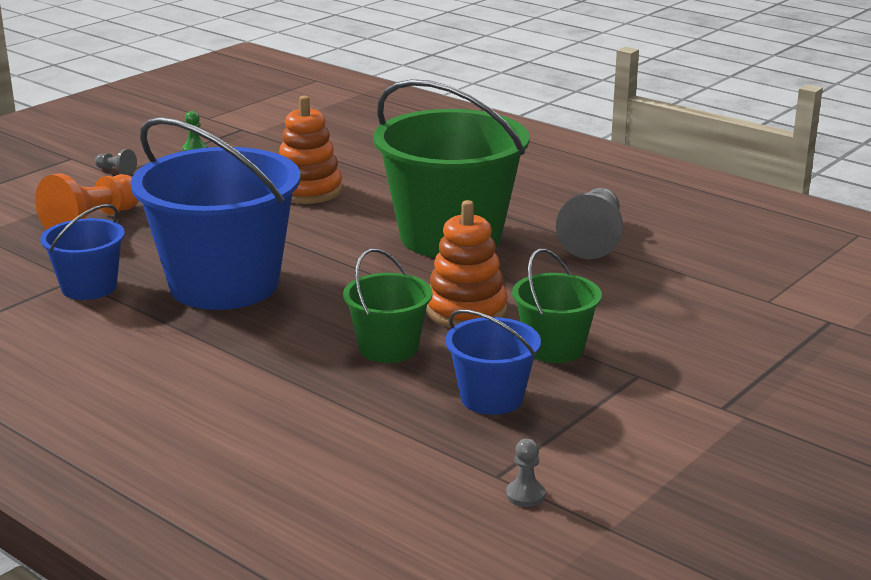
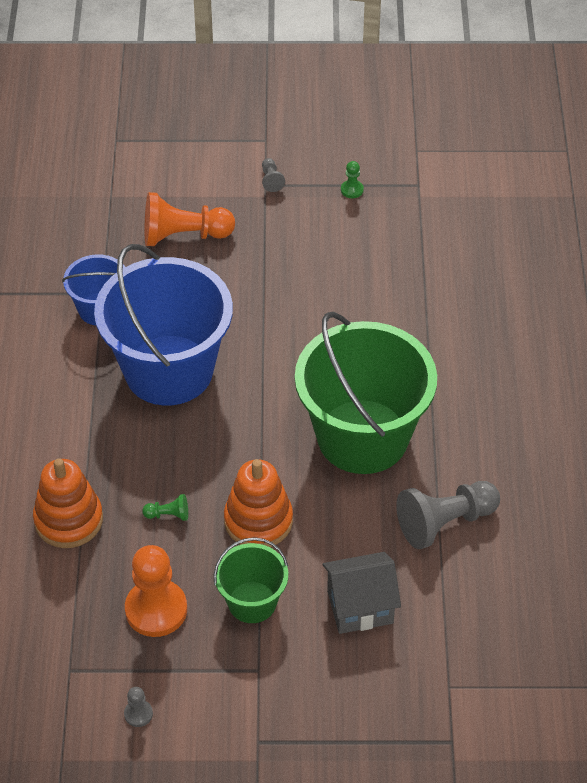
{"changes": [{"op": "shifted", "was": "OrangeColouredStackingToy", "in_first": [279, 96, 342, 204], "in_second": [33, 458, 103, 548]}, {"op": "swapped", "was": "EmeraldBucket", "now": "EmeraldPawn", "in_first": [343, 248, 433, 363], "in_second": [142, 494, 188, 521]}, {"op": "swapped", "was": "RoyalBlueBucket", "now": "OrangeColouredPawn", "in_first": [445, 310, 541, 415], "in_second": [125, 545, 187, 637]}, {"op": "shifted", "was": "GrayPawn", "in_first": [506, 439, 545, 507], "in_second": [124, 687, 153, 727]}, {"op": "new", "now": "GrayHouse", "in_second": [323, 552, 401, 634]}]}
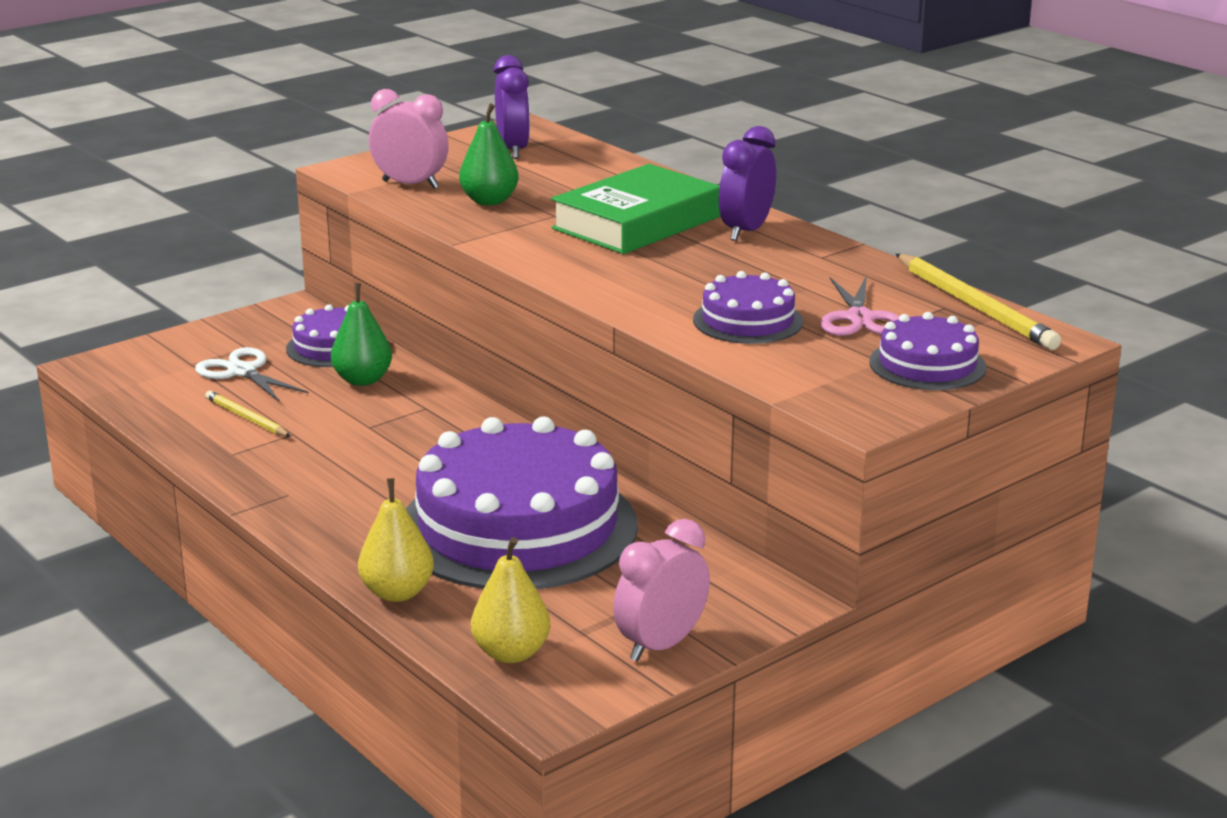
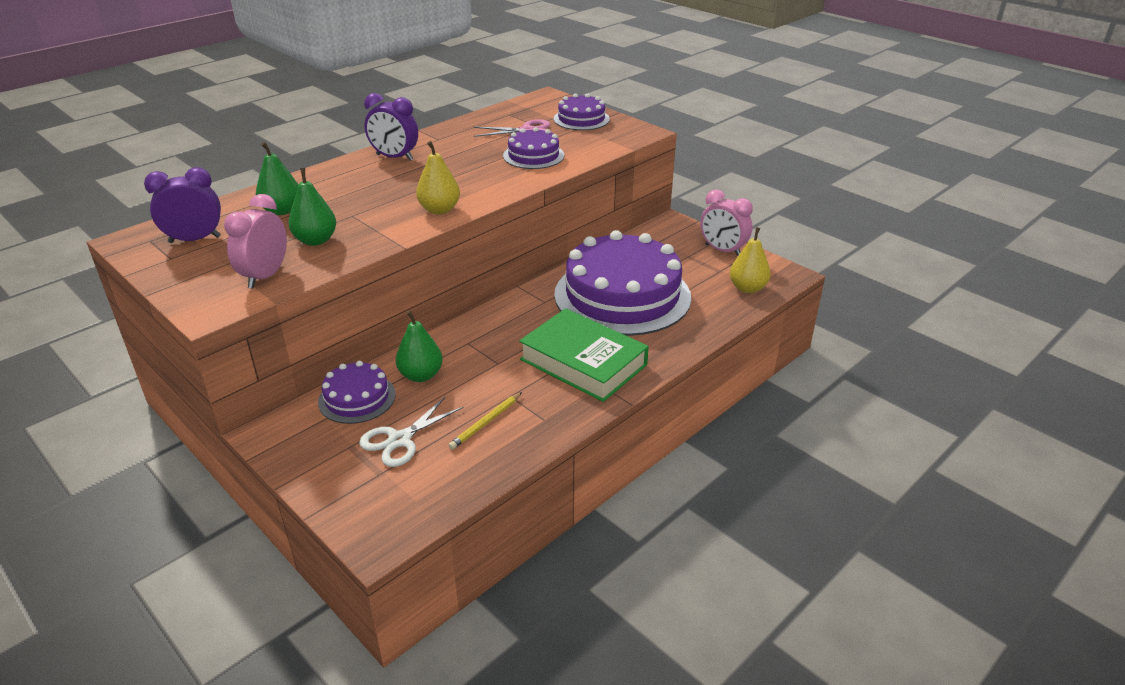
{"changes": [{"op": "shifted", "was": "EmeraldHardback", "in_first": [551, 164, 721, 254], "in_second": [519, 308, 649, 402]}, {"op": "gone", "was": "YellowWoodenPencil", "in_first": [896, 254, 1061, 350]}, {"op": "shifted", "was": "YellowPearFruit", "in_first": [358, 478, 434, 602], "in_second": [416, 141, 460, 214]}, {"op": "new", "now": "EmeraldPearFruit", "in_second": [256, 142, 298, 215]}]}
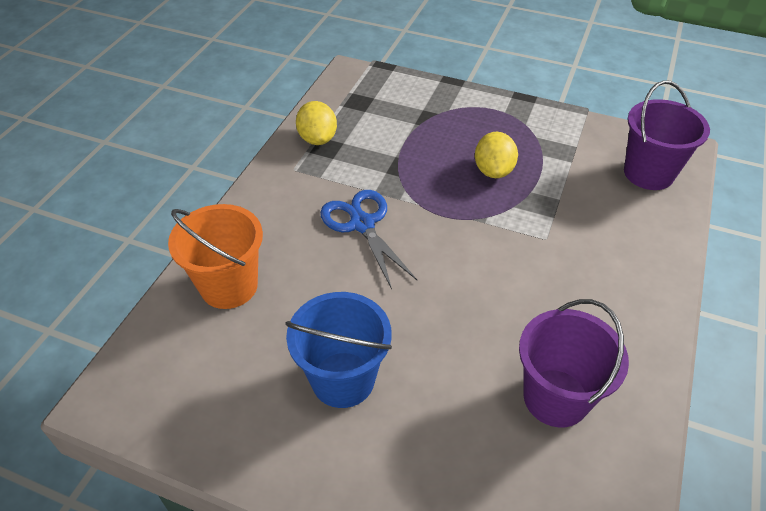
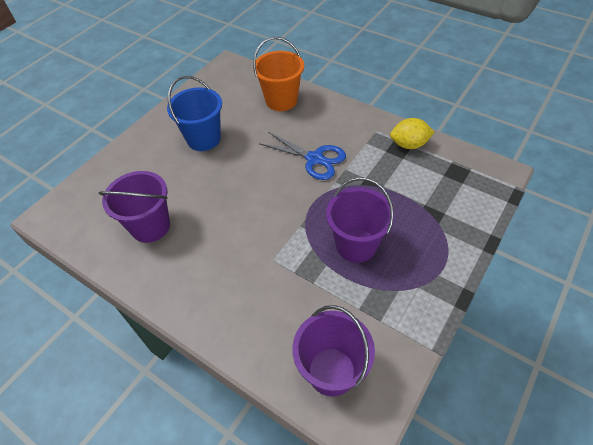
{"changes": [{"op": "swapped", "was": "YellowToyLemon", "now": "PurpleBucket", "in_first": [475, 132, 518, 178], "in_second": [326, 177, 394, 263]}, {"op": "rotated", "was": "RoyalBlueScissors", "in_first": [320, 190, 418, 289], "in_second": [259, 132, 346, 180], "clockwise": 45}]}
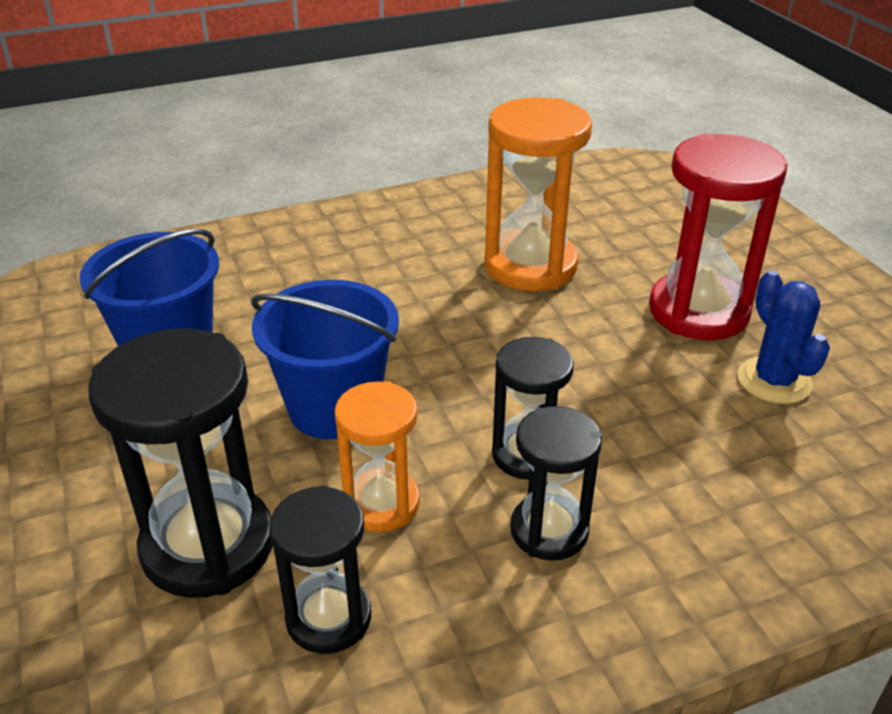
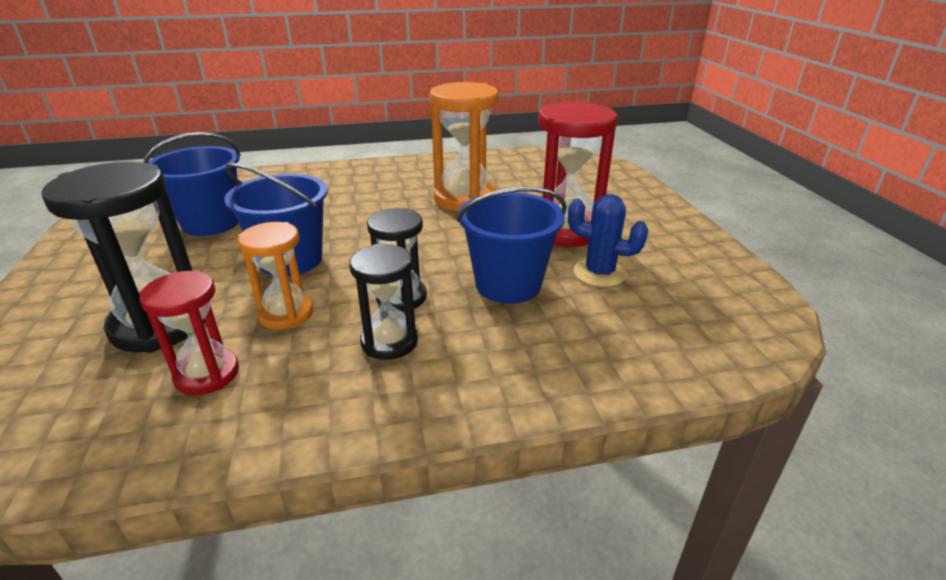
{"changes": [{"op": "rotated", "was": "RoyalBlueSaguaroCactus", "in_first": [737, 270, 830, 404], "in_second": [568, 194, 648, 287], "clockwise": -60}, {"op": "repainted", "was": "BlackSandglass", "now": "CrimsonSandglass", "in_first": [269, 485, 371, 654], "in_second": [139, 270, 239, 395]}, {"op": "new", "now": "RoyalBlueBucket", "in_second": [457, 187, 567, 304]}]}
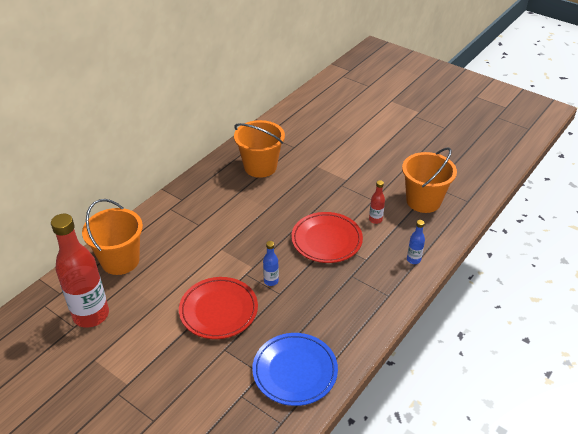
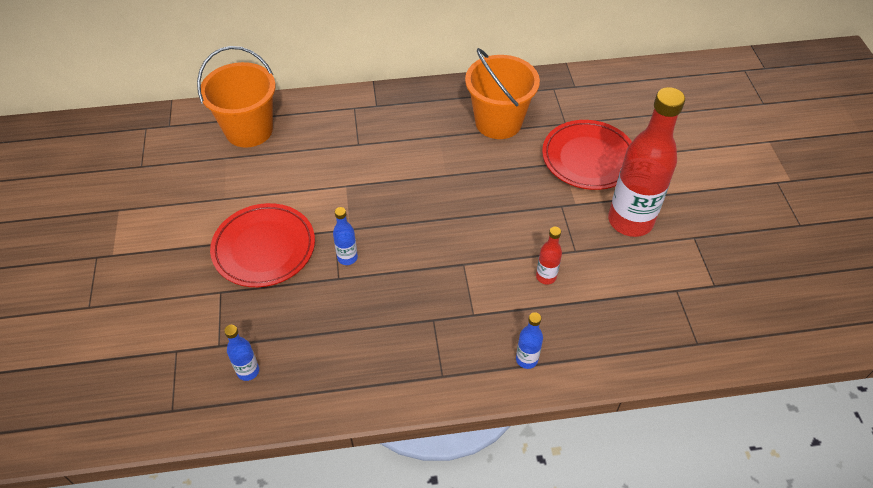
{"changes": [{"op": "gone", "was": "OrangeColouredBucket", "in_first": [402, 147, 457, 213]}, {"op": "shifted", "was": "CrimsonFlatDish", "in_first": [291, 212, 363, 263], "in_second": [542, 120, 632, 190]}, {"op": "shifted", "was": "CrimsonBottle", "in_first": [51, 214, 109, 328], "in_second": [608, 87, 685, 237]}, {"op": "swapped", "was": "RoyalBlueFlatDish", "now": "RoyalBlueBottle", "in_first": [252, 333, 338, 406], "in_second": [224, 325, 259, 381]}]}
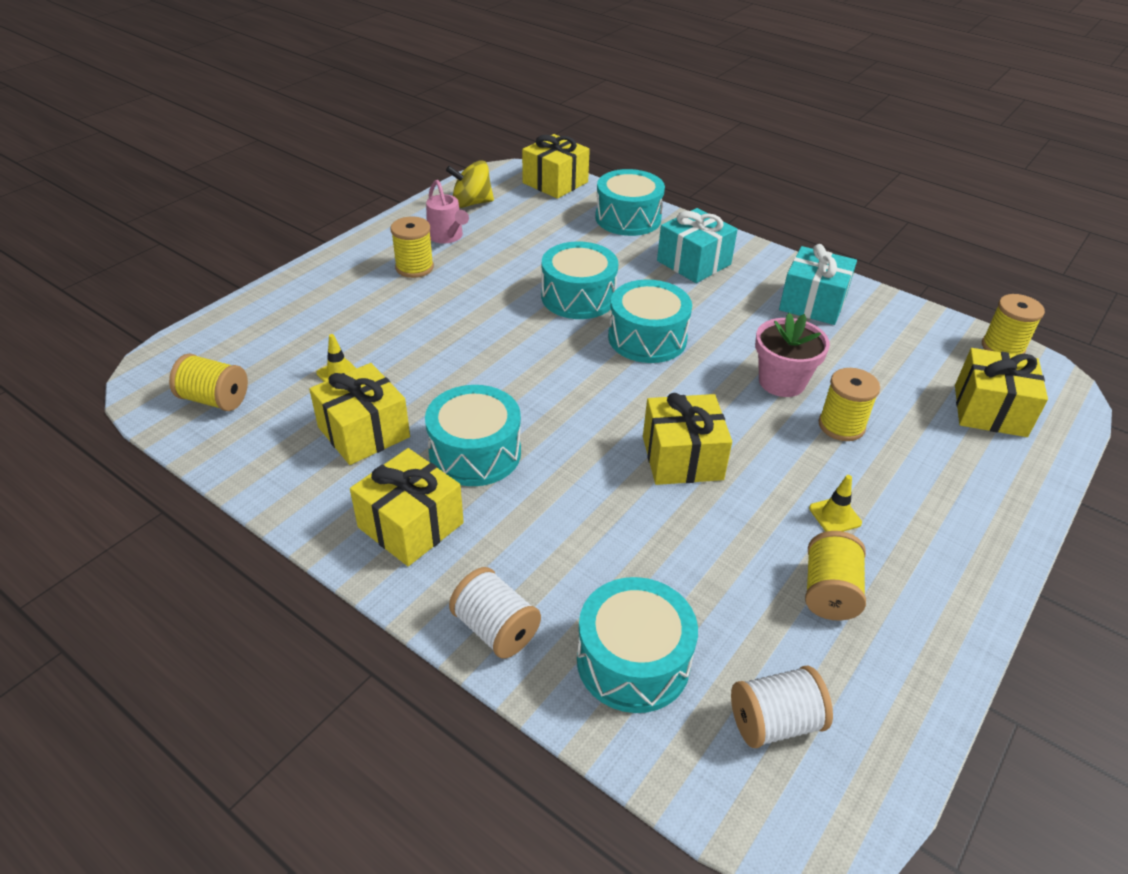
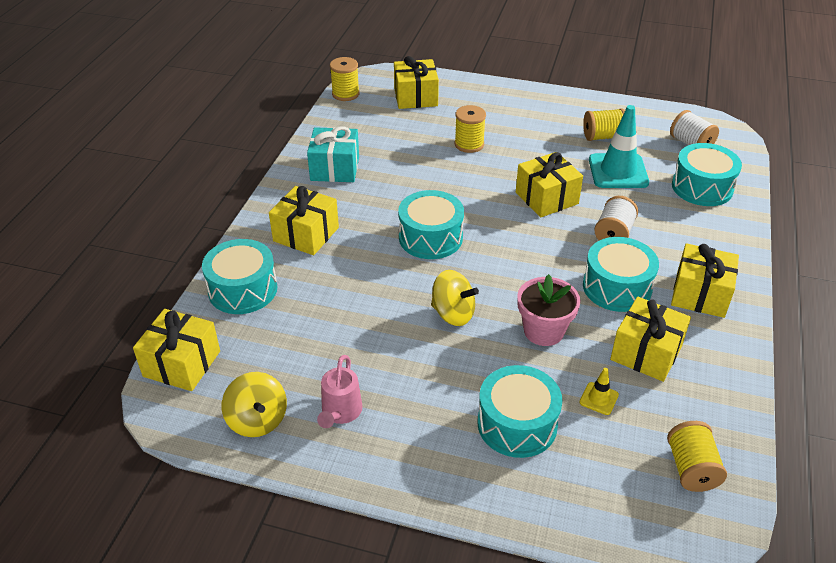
{"changes": [{"op": "rotated", "was": "RosePinkWateringCan", "in_first": [426, 180, 469, 244], "in_second": [317, 355, 363, 428], "clockwise": 150}, {"op": "repainted", "was": "AquaPresent", "now": "YellowPresent", "in_first": [657, 208, 738, 283], "in_second": [269, 186, 339, 255]}, {"op": "gone", "was": "YellowBobbin", "in_first": [391, 216, 434, 278]}, {"op": "shifted", "was": "AquaDrum", "in_first": [541, 241, 618, 319], "in_second": [478, 365, 562, 458]}, {"op": "shifted", "was": "RosePinkPlantPot", "in_first": [755, 313, 830, 397], "in_second": [517, 274, 580, 346]}, {"op": "gone", "was": "YellowTrafficCone", "in_first": [809, 475, 862, 532]}, {"op": "shifted", "was": "WhiteBobbin", "in_first": [449, 567, 541, 659], "in_second": [594, 196, 638, 240]}, {"op": "new", "now": "AquaTrafficCone", "in_second": [589, 105, 649, 188]}, {"op": "new", "now": "YellowSpinningTop", "in_second": [431, 270, 479, 326]}]}
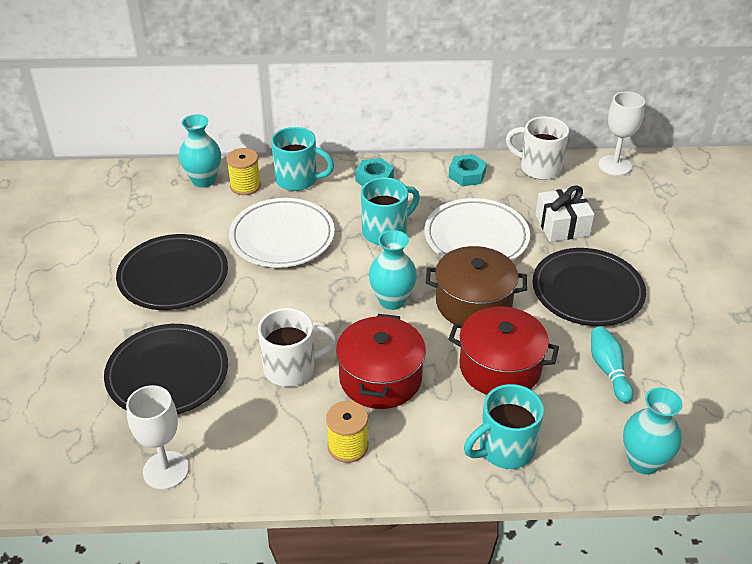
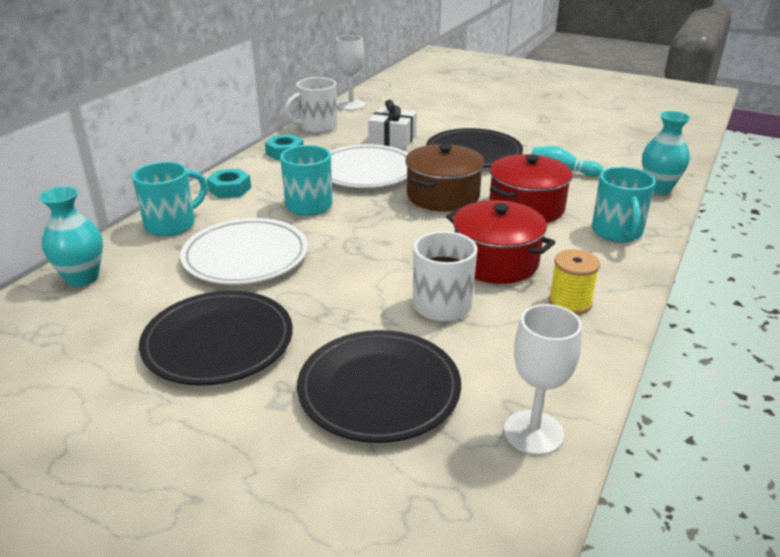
{"changes": [{"op": "gone", "was": "YellowBobbin", "in_first": [227, 148, 261, 195]}, {"op": "gone", "was": "AquaTallVase", "in_first": [369, 230, 417, 310]}]}
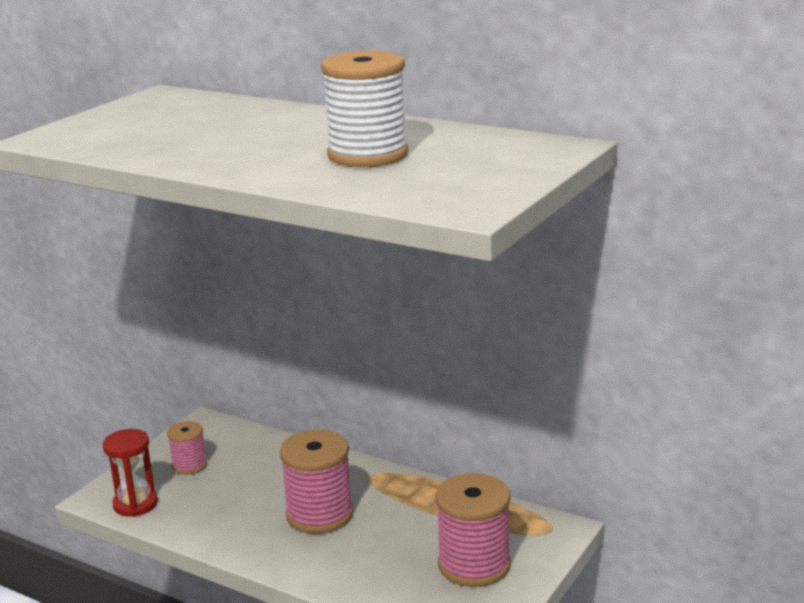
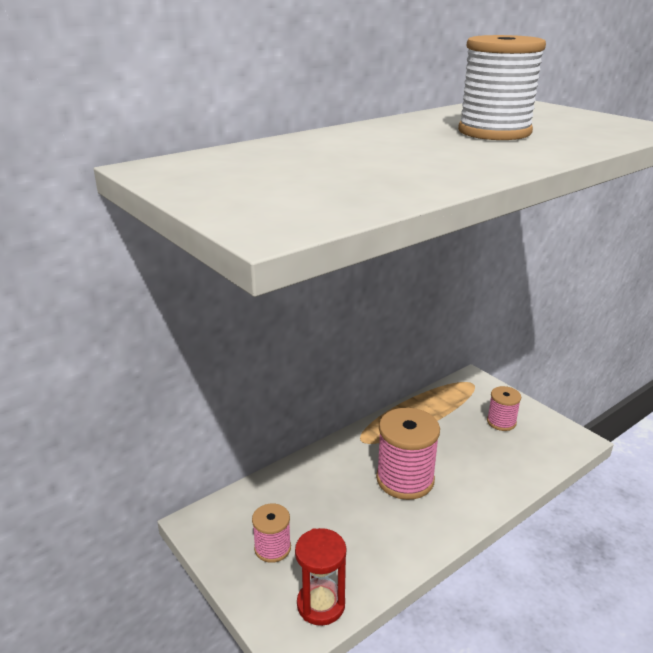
{"changes": [{"op": "scaled", "was": "RosePinkBobbin", "in_first": [436, 473, 511, 587], "in_second": [487, 386, 521, 431], "ratio": 0.56}]}
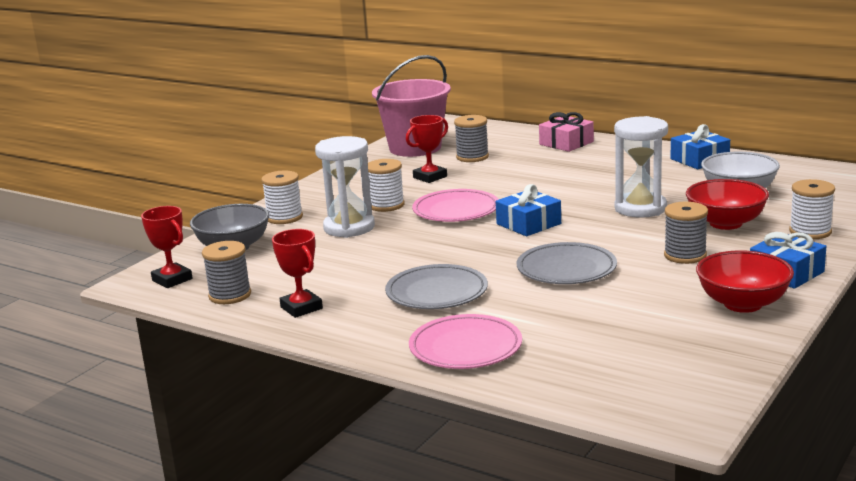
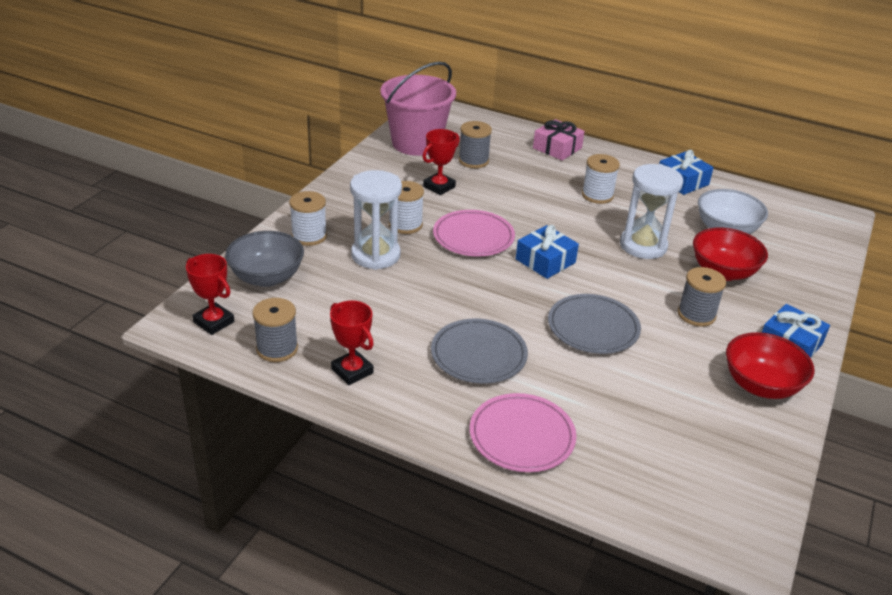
{"changes": [{"op": "shifted", "was": "WhiteBobbin", "in_first": [789, 179, 835, 239], "in_second": [582, 154, 620, 204]}]}
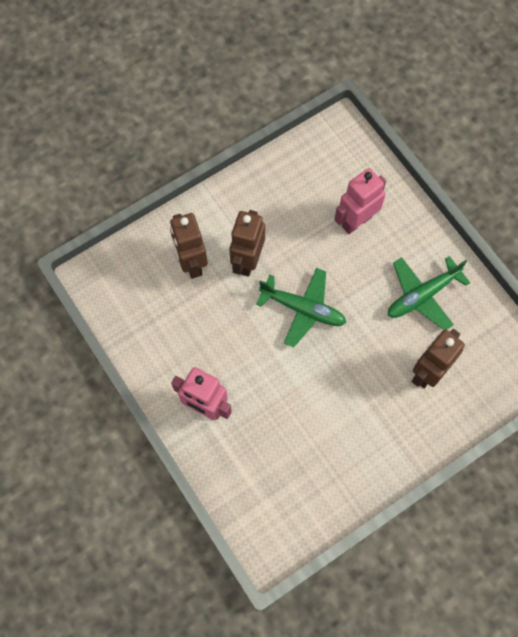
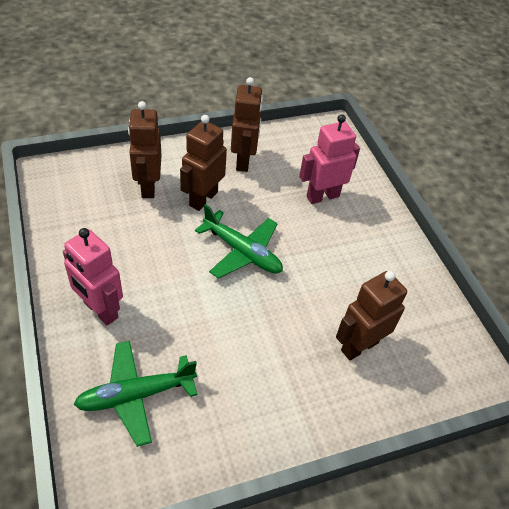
{"changes": [{"op": "shifted", "was": "EmeraldToyPlane", "in_first": [388, 256, 470, 330], "in_second": [74, 341, 198, 447]}, {"op": "new", "now": "RussetRobotFigure", "in_second": [231, 77, 263, 172]}]}
